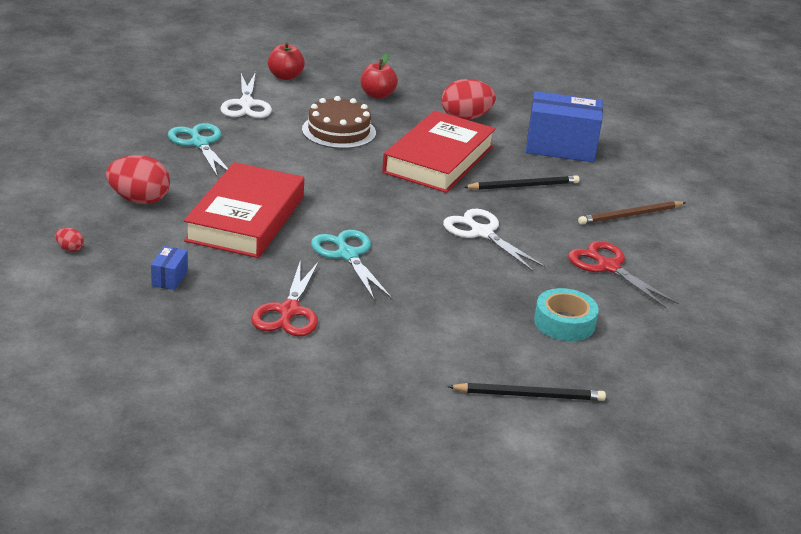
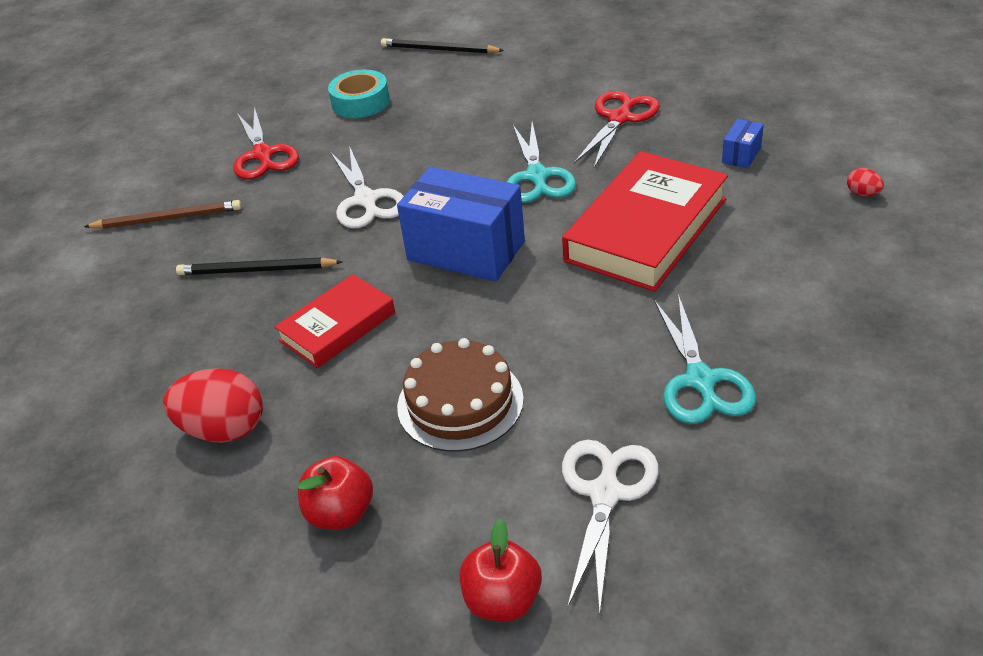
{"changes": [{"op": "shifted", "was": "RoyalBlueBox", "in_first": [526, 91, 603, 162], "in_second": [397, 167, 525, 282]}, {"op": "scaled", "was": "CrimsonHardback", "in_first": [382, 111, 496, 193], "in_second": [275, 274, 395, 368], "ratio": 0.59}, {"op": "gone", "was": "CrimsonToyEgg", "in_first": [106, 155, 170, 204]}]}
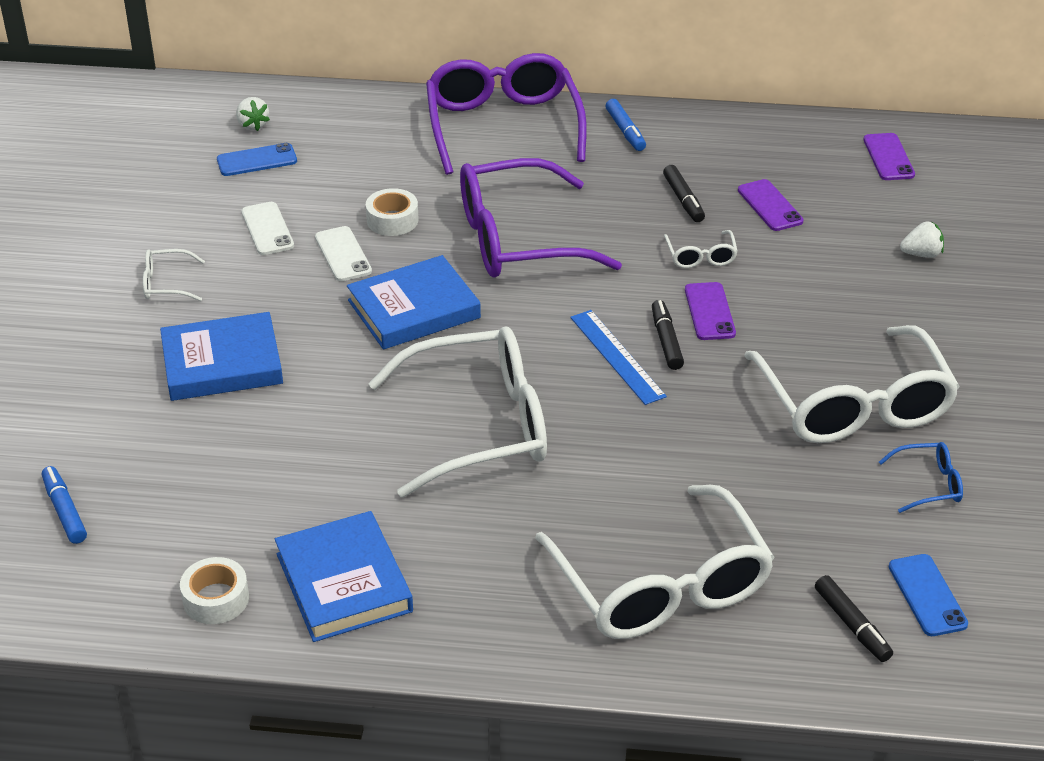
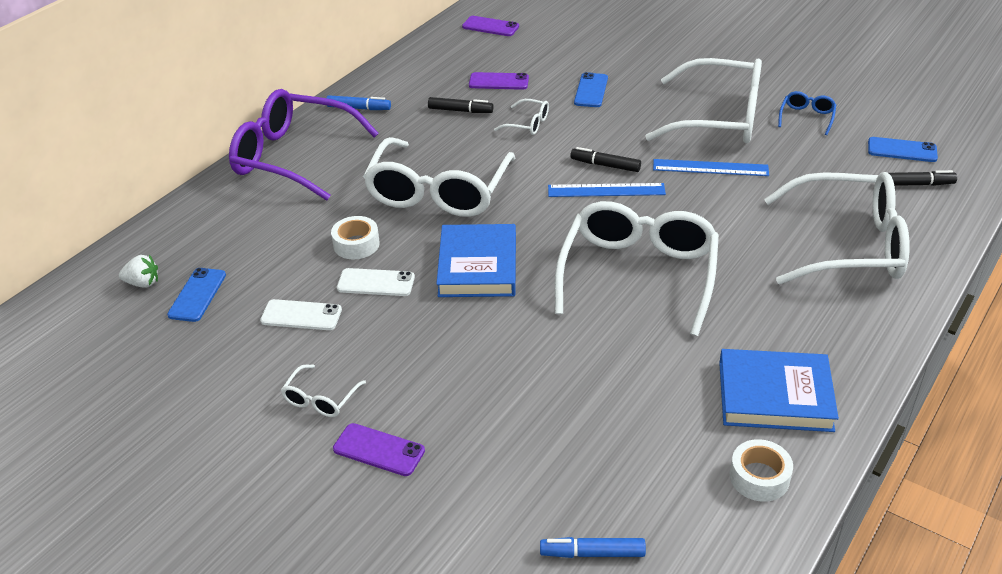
{"changes": [{"op": "repainted", "was": "PurpleEyeglasses", "now": "WhiteEyeglasses", "in_first": [460, 158, 622, 278], "in_second": [363, 137, 515, 217]}, {"op": "gone", "was": "WhiteStrawberry", "in_first": [900, 222, 944, 258]}, {"op": "shifted", "was": "PurpleMobilePhone", "in_first": [685, 282, 736, 340], "in_second": [333, 423, 425, 476]}, {"op": "gone", "was": "RoyalBlueHardback", "in_first": [160, 312, 283, 401]}, {"op": "new", "now": "RoyalBlueMobilePhone", "in_second": [574, 72, 608, 107]}, {"op": "new", "now": "RoyalBlueMeasuringStick", "in_second": [653, 159, 769, 176]}]}
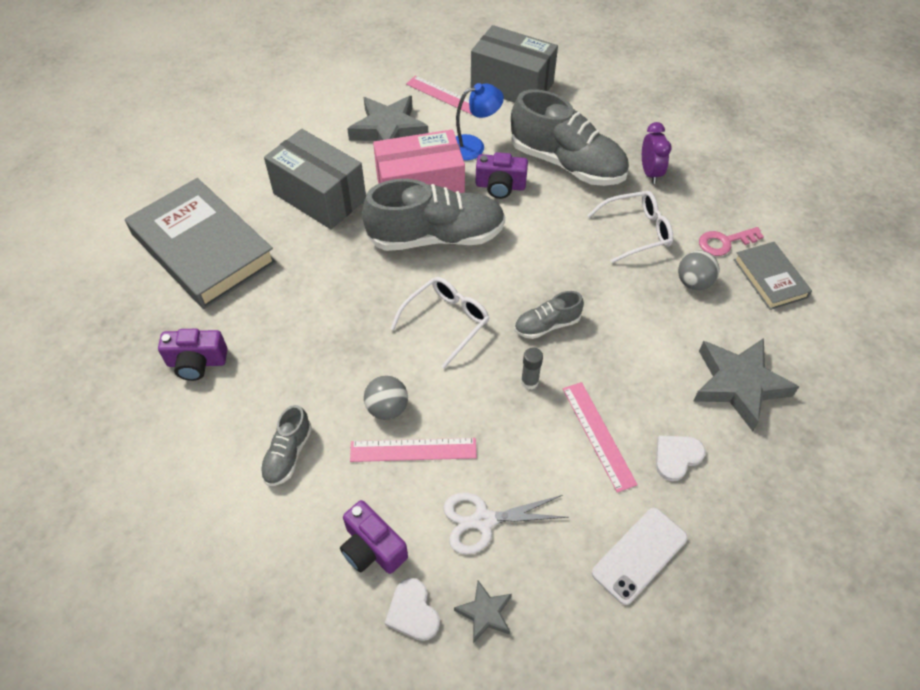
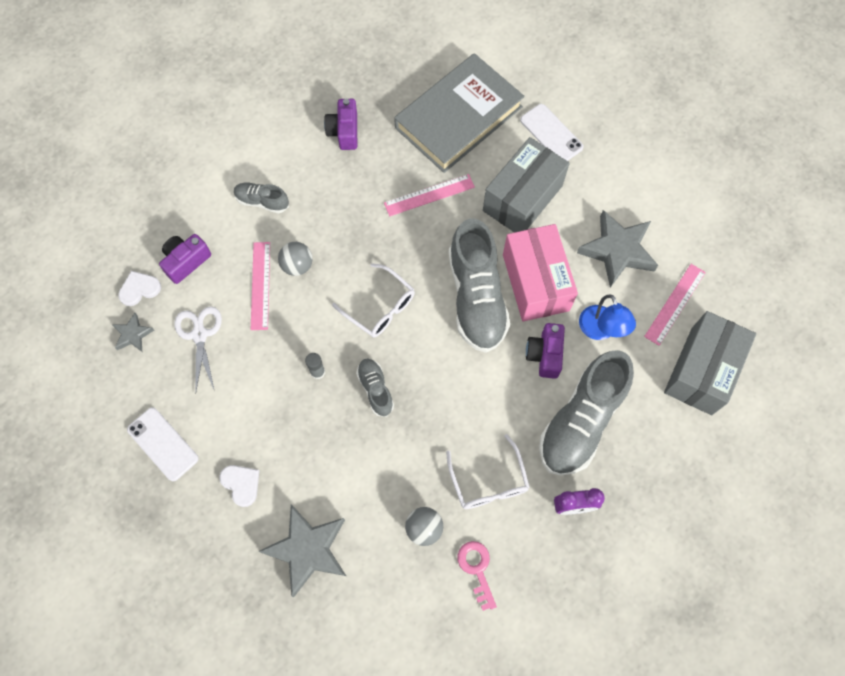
{"changes": [{"op": "gone", "was": "GrayHardback", "in_first": [734, 242, 812, 310]}, {"op": "shifted", "was": "RosePinkMeasuringStick", "in_first": [563, 382, 638, 493], "in_second": [384, 174, 475, 216]}, {"op": "new", "now": "WhiteMobilePhone", "in_second": [520, 104, 584, 161]}]}
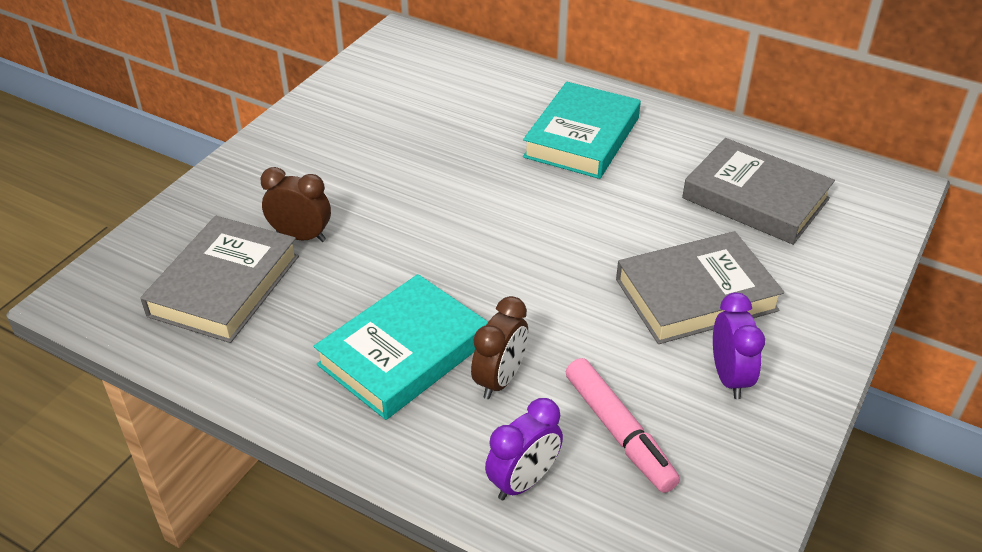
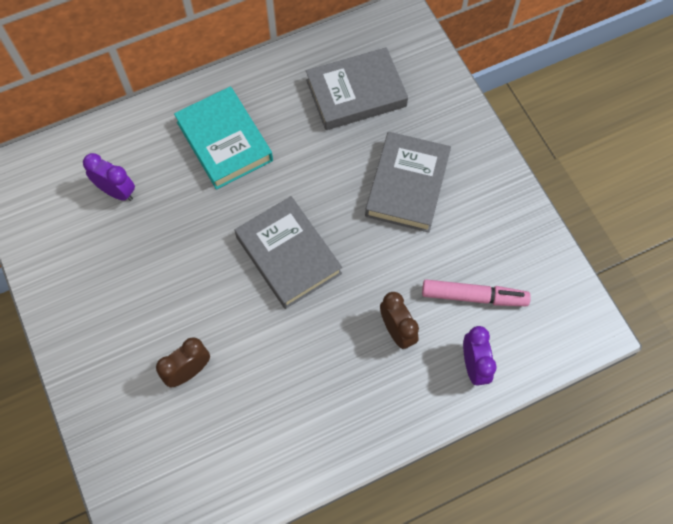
{"changes": [{"op": "shifted", "was": "GrayHardback", "in_first": [140, 216, 299, 343], "in_second": [234, 196, 342, 309]}, {"op": "gone", "was": "AquaHardback", "in_first": [314, 274, 488, 420]}, {"op": "shifted", "was": "PurpleAlarmClock", "in_first": [713, 293, 765, 399], "in_second": [83, 153, 135, 201]}]}
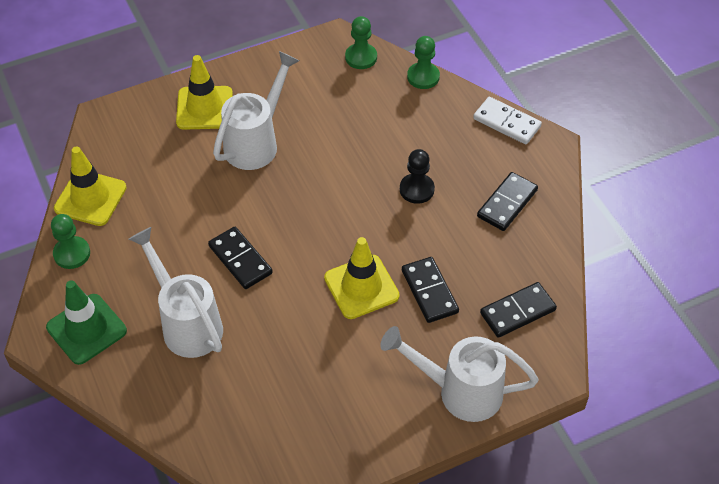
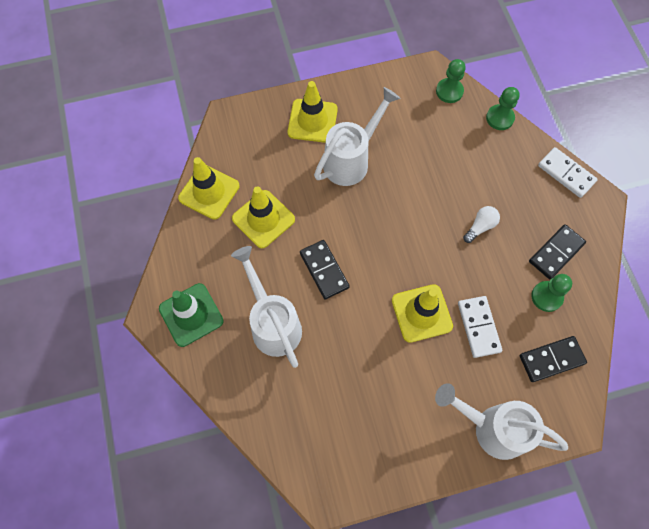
{"changes": [{"op": "swapped", "was": "BlackPawn", "now": "WhiteLightBulb", "in_first": [400, 149, 435, 204], "in_second": [463, 206, 500, 243]}, {"op": "shifted", "was": "EmeraldPawn", "in_first": [51, 214, 90, 269], "in_second": [531, 274, 572, 312]}, {"op": "repainted", "was": "BlackDomino", "now": "WhiteDomino", "in_first": [402, 257, 459, 323], "in_second": [458, 296, 502, 358]}, {"op": "new", "now": "YellowTrafficCone", "in_second": [232, 186, 295, 248]}]}
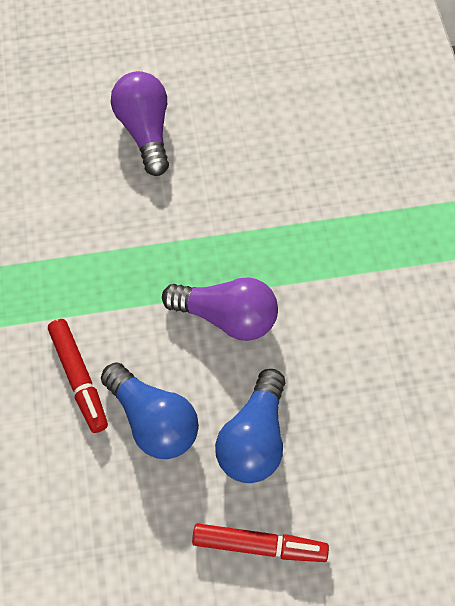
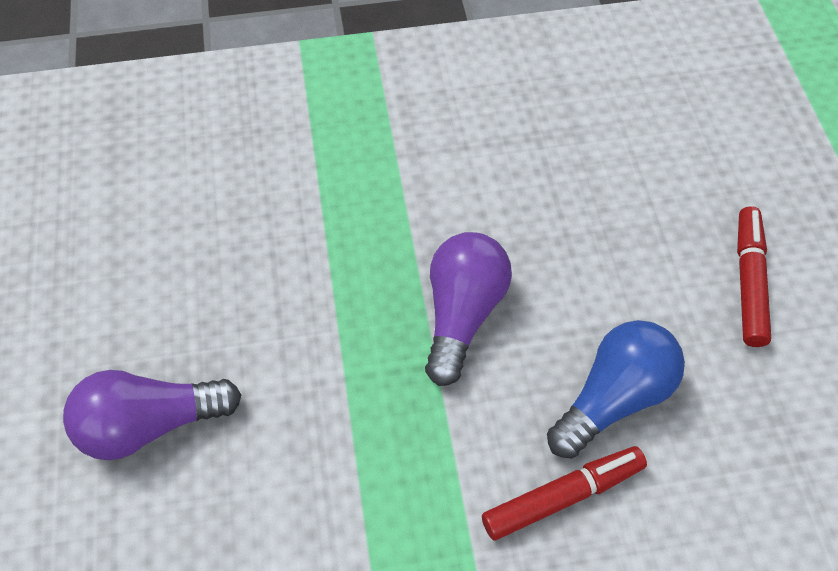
{"changes": [{"op": "gone", "was": "RoyalBlueLightBulb", "in_first": [215, 369, 285, 483]}]}
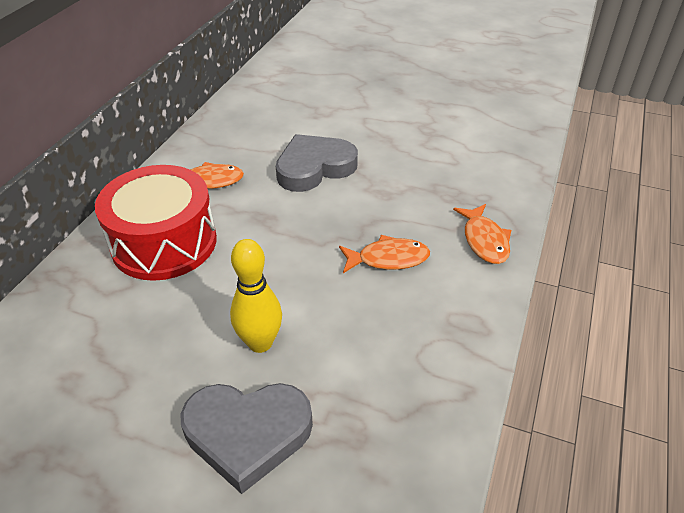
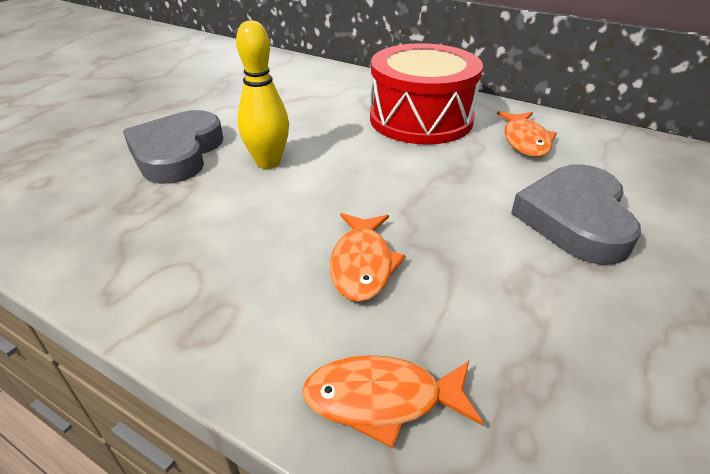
{"changes": [{"op": "rotated", "was": "GrayHeart", "in_first": [276, 134, 358, 192], "in_second": [511, 164, 641, 265], "clockwise": -150}]}
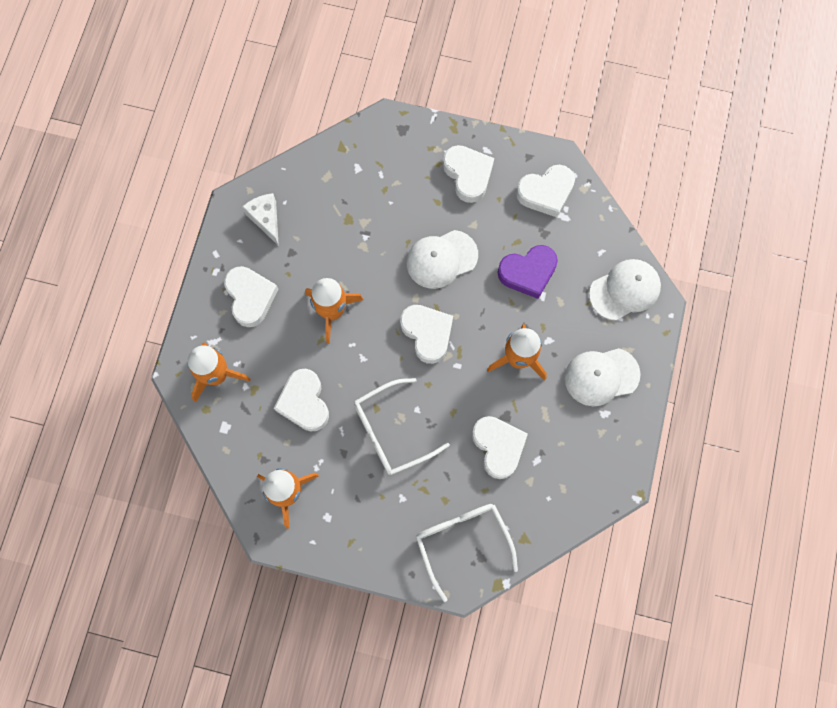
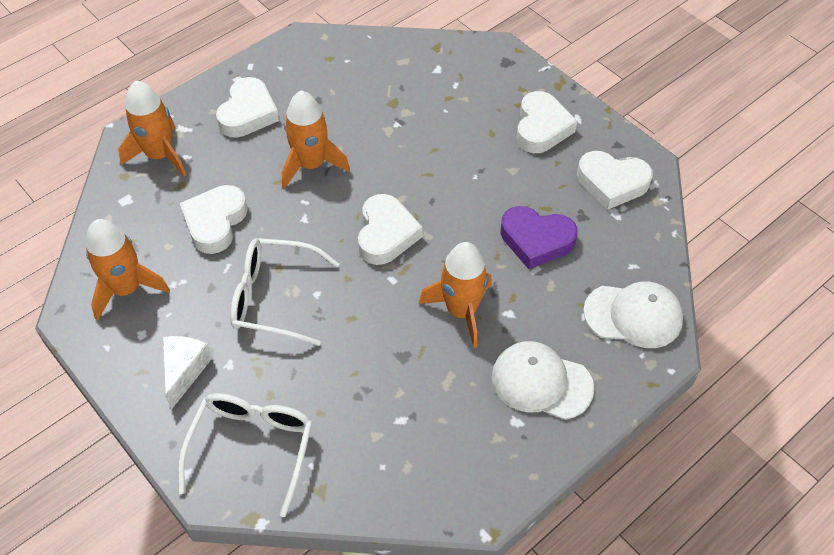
{"changes": [{"op": "shifted", "was": "WhiteCheese", "in_first": [242, 193, 279, 246], "in_second": [162, 336, 213, 410]}, {"op": "gone", "was": "WhitePeakedCap", "in_first": [407, 230, 478, 289]}, {"op": "gone", "was": "WhiteHeart", "in_first": [472, 416, 528, 479]}]}
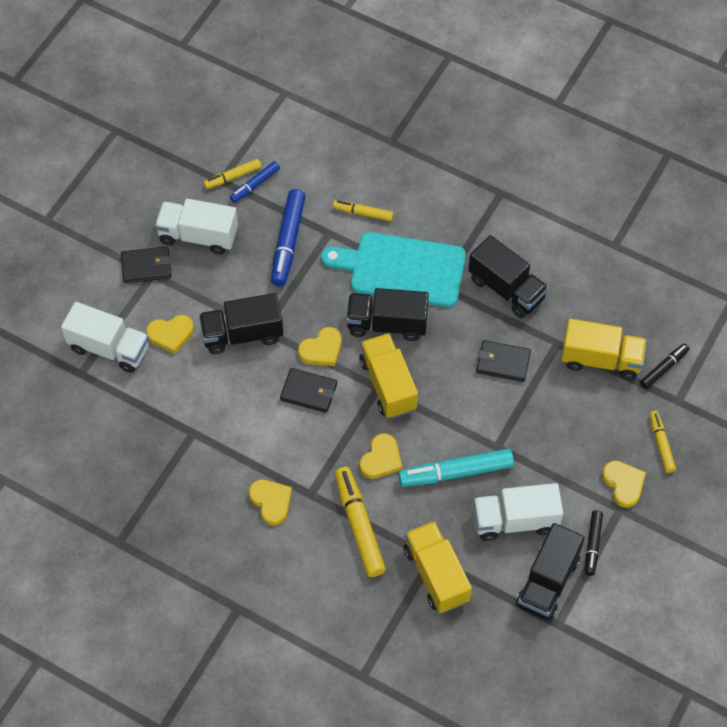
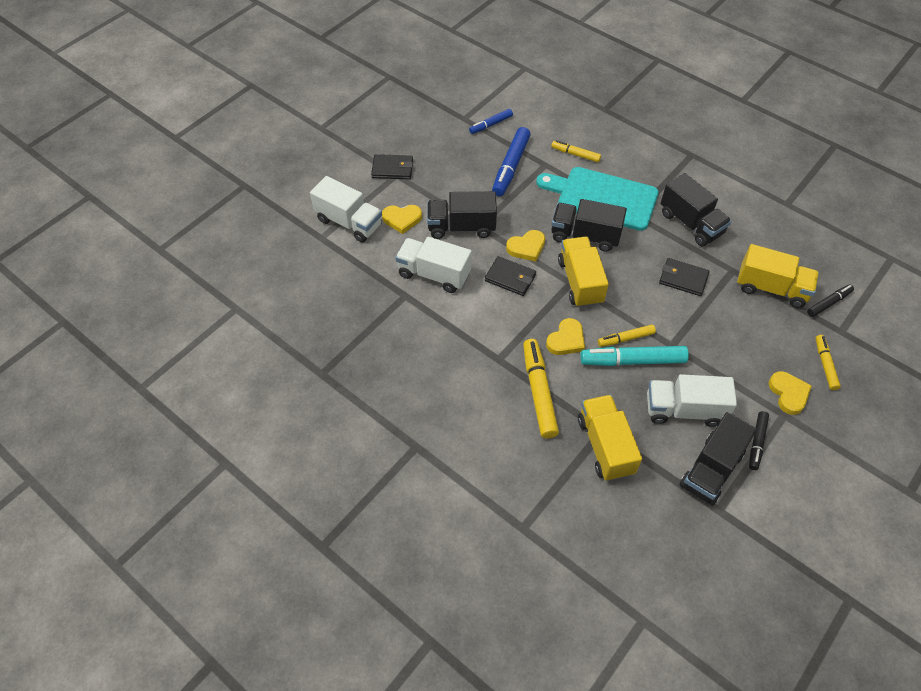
{"changes": [{"op": "shifted", "was": "YellowMarker", "in_first": [203, 159, 261, 189], "in_second": [598, 324, 656, 347]}, {"op": "shifted", "was": "WhiteTruck", "in_first": [155, 199, 238, 255], "in_second": [395, 237, 472, 293]}, {"op": "gone", "was": "YellowHeart", "in_first": [249, 480, 292, 525]}]}
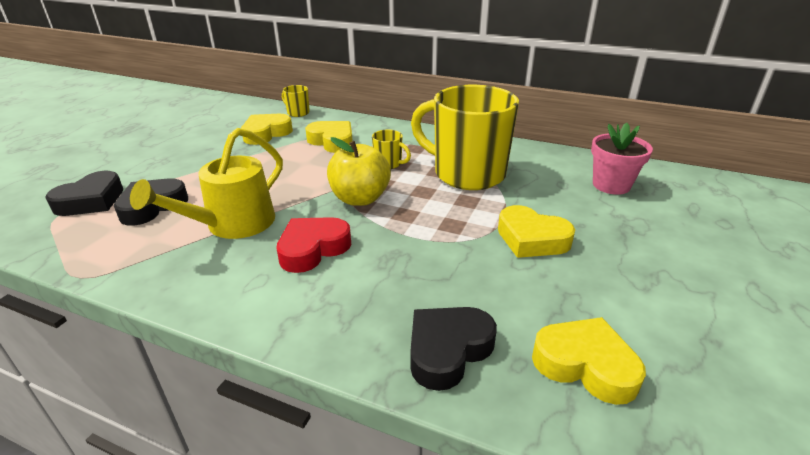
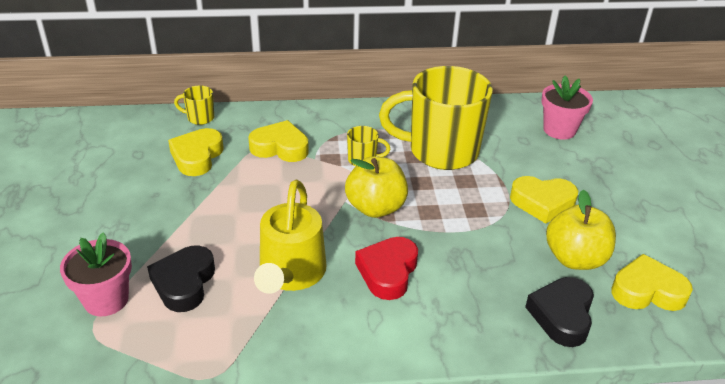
{"changes": [{"op": "swapped", "was": "BlackHeart", "now": "RosePinkPlantPot", "in_first": [45, 171, 123, 216], "in_second": [60, 232, 132, 316]}, {"op": "new", "now": "YellowToyApple", "in_second": [546, 190, 616, 270]}]}
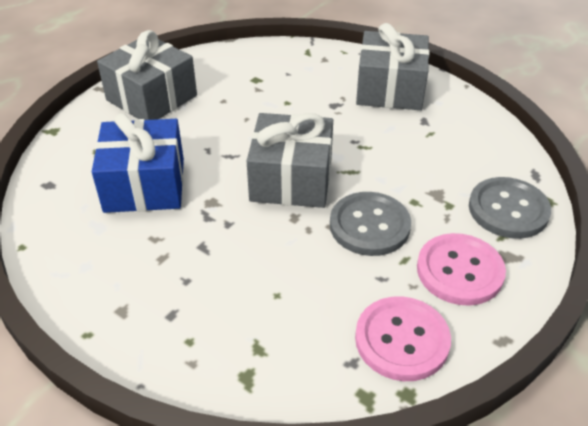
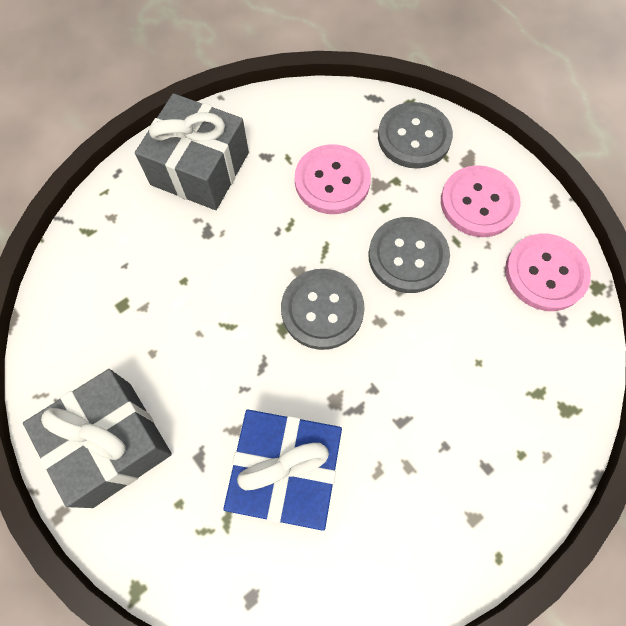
{"changes": [{"op": "swapped", "was": "GrayPresent", "now": "GraySewingButton", "in_first": [247, 113, 333, 208], "in_second": [281, 269, 365, 350]}, {"op": "new", "now": "RosePinkSewingButton", "in_second": [295, 144, 371, 214]}]}
